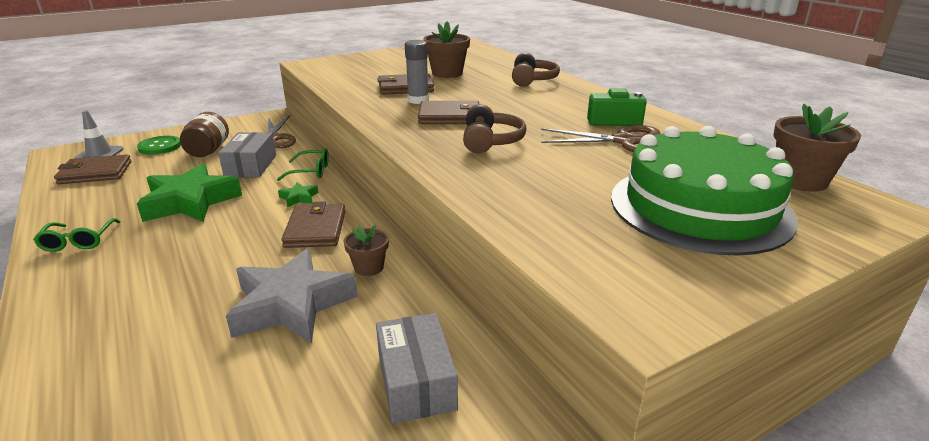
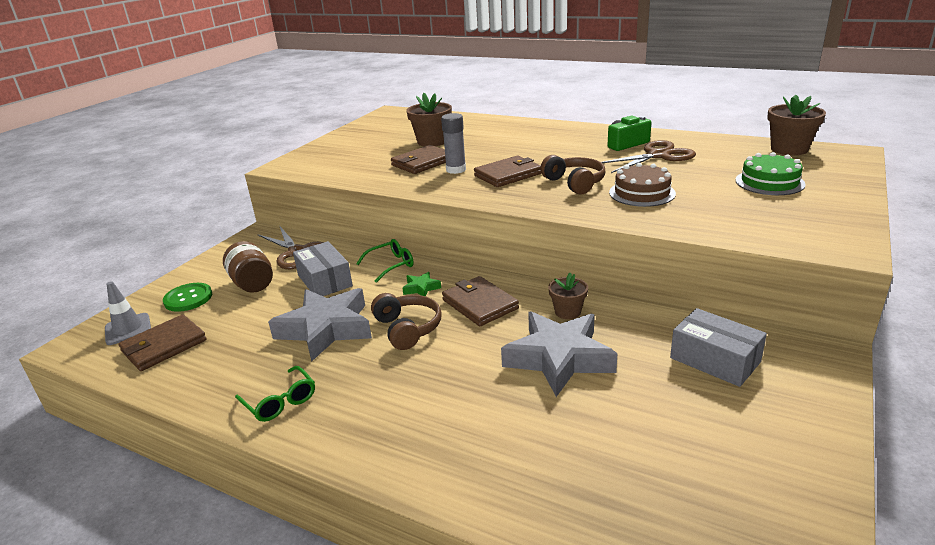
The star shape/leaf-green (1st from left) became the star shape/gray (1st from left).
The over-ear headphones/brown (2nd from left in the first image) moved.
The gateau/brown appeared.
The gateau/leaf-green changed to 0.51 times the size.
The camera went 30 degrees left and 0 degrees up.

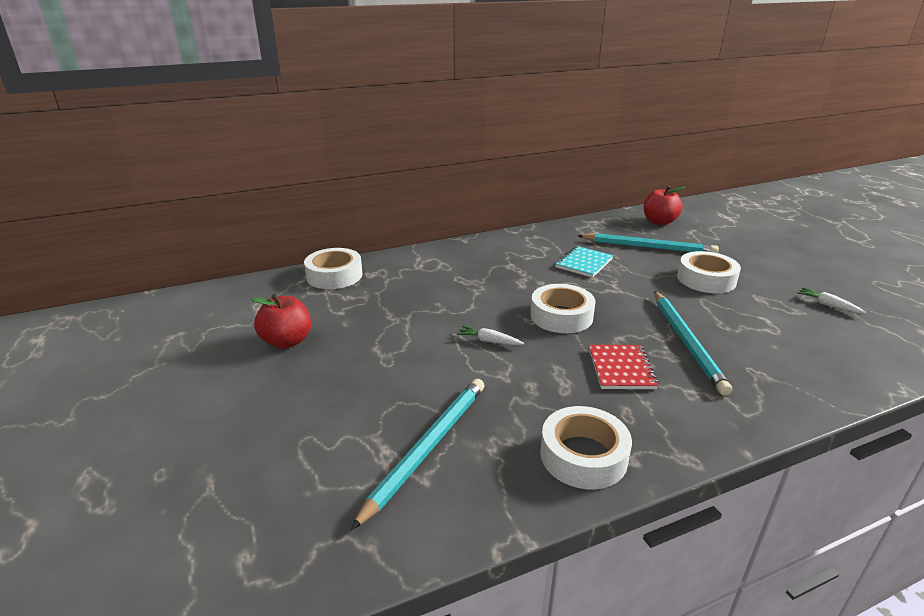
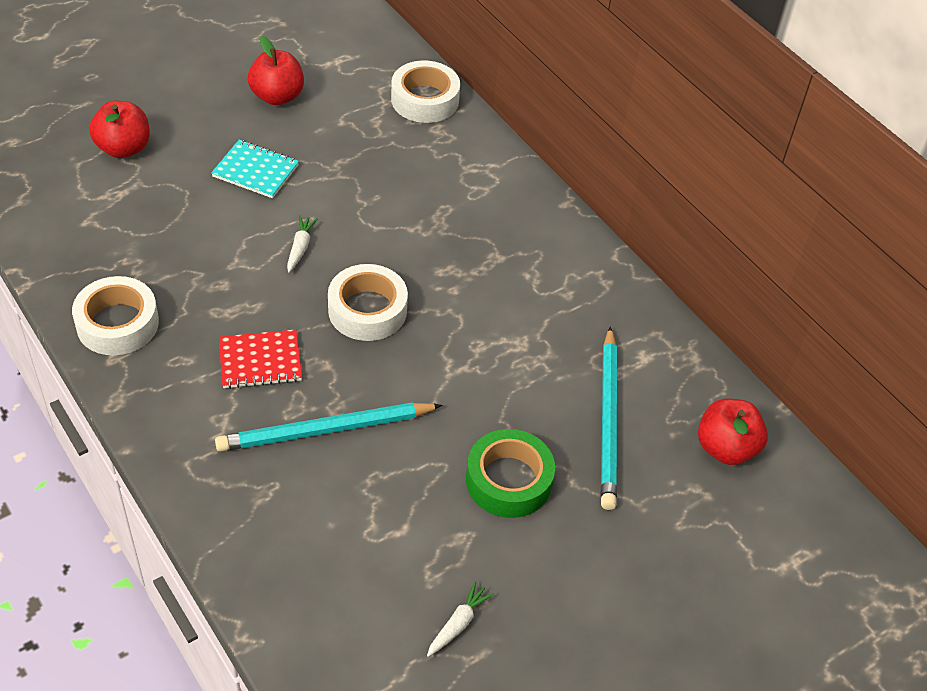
The apple/scarlet (1st from left) appeared.
The notebook/aqua moved.
The sticky tape/white (4th from left) became the sticky tape/leaf-green.
The wooden pencil/aqua (1st from left) disappeared.
The camera went 75 degrees right and 20 degrees up.

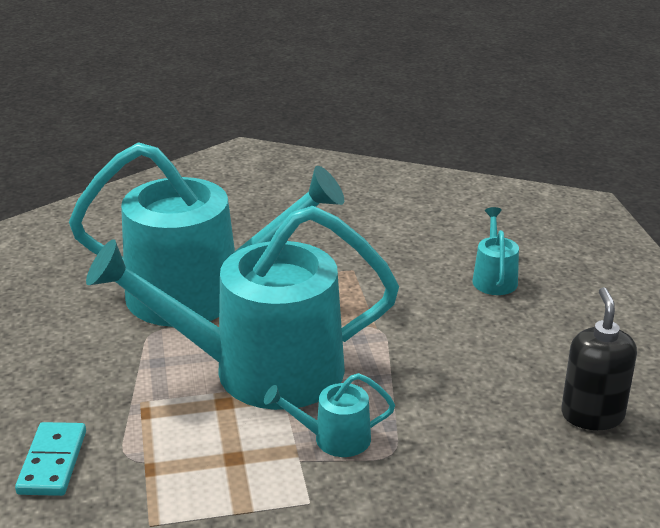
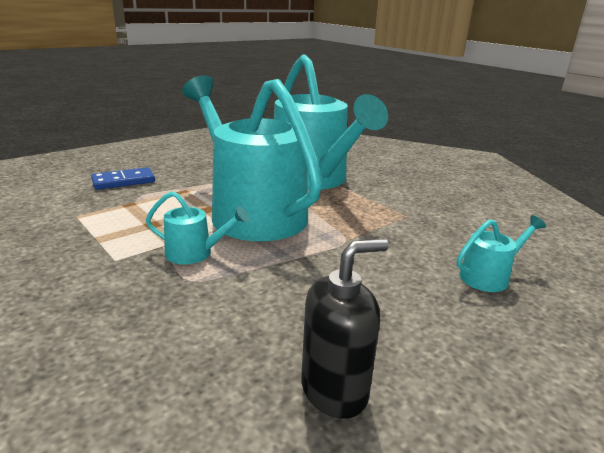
The domino/aqua became the domino/royal blue.
The watering can/aqua (3rd from left in the first image) turned 135 degrees clockwise.
The camera went 60 degrees right and 5 degrees down.

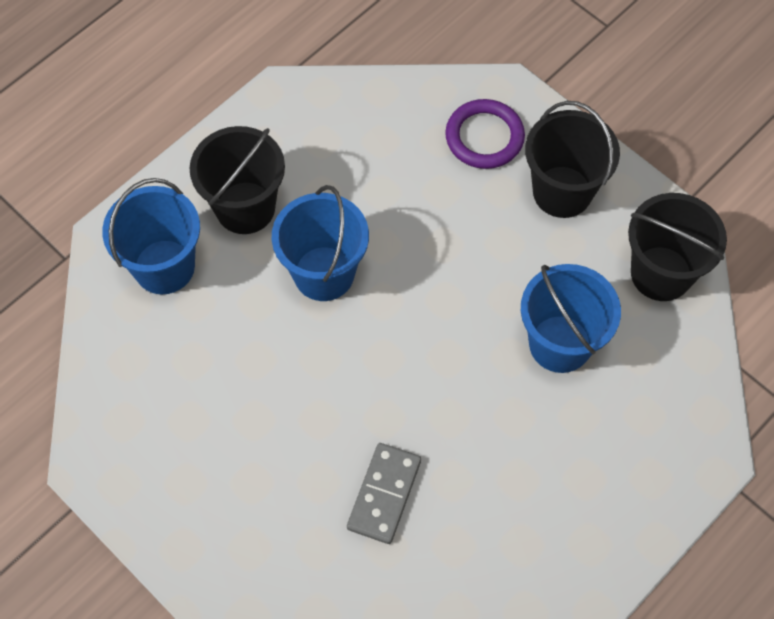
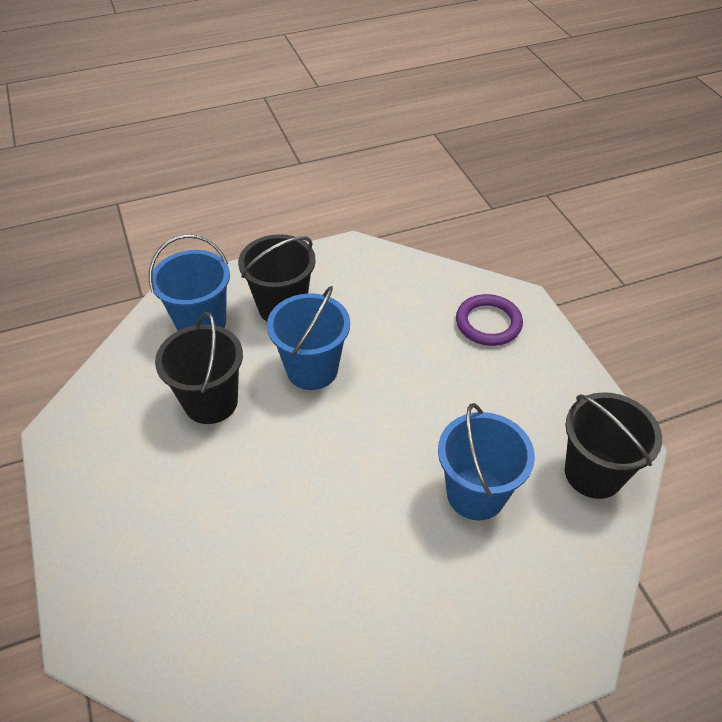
The pail/ebony (2nd from left in the first image) moved.
The domino/gray disappeared.
The camera went 25 degrees right and 15 degrees down.

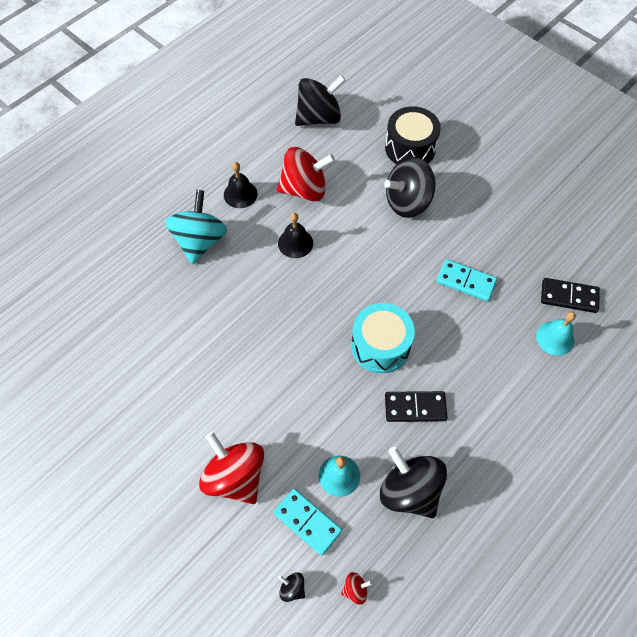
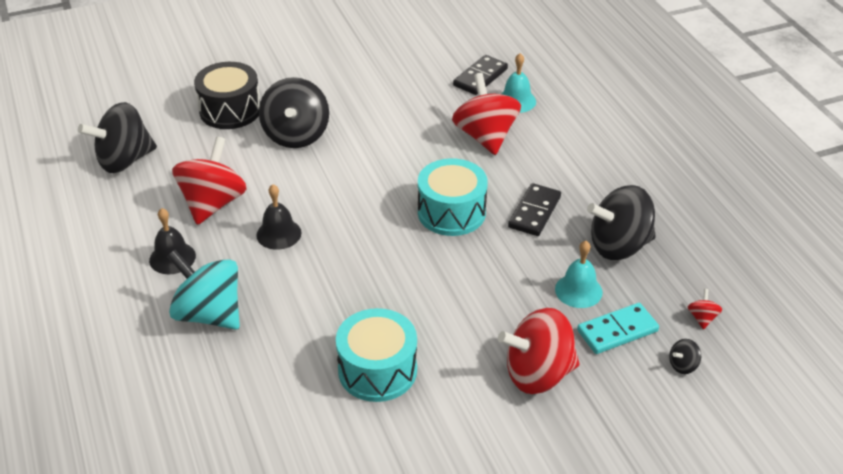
The spinning top/ebony (2nd from left in the first image) turned 120 degrees counterclockwise.
The drum/aqua (1st from left) appeared.
The spinning top/scarlet (2nd from left) appeared.
The domino/aqua (2nd from left) disappeared.
The camera went 65 degrees left and 20 degrees down.

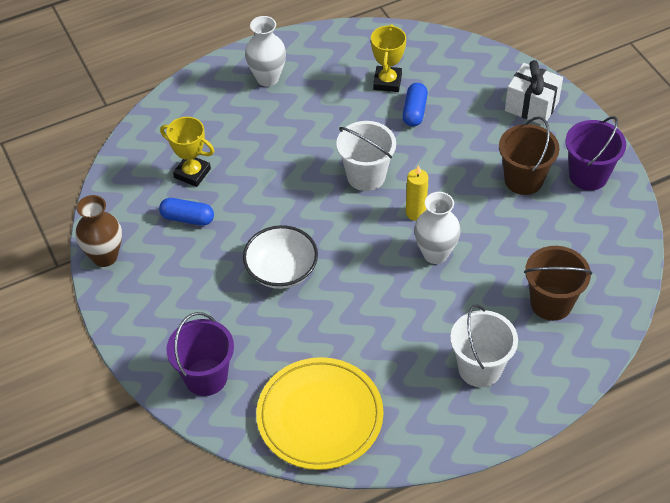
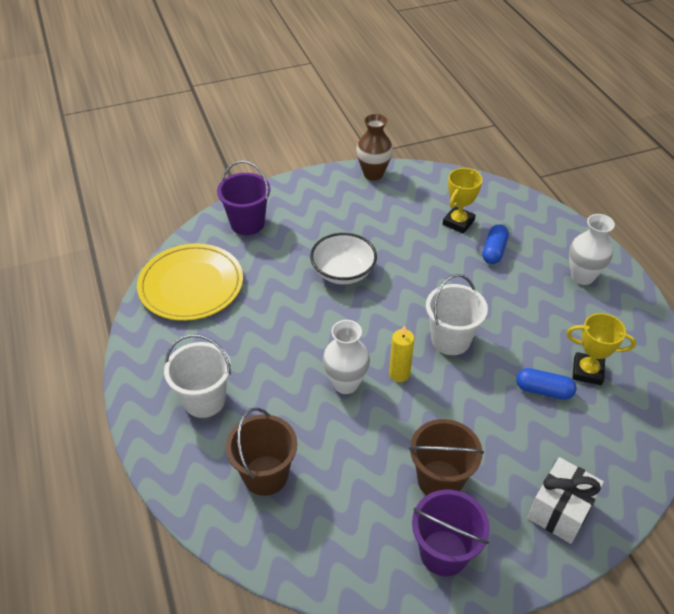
The pill shape/royal blue (1st from left) moved.
The camera went 95 degrees right and 5 degrees down.

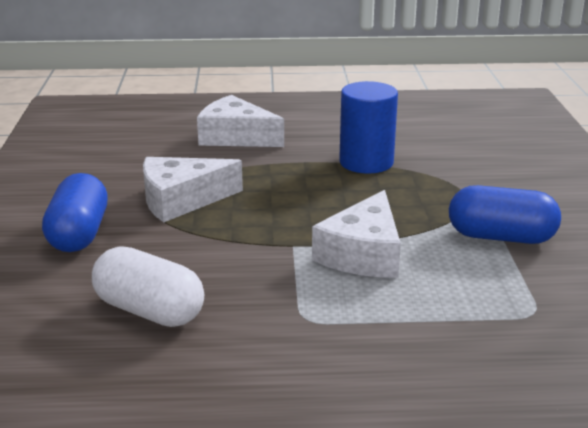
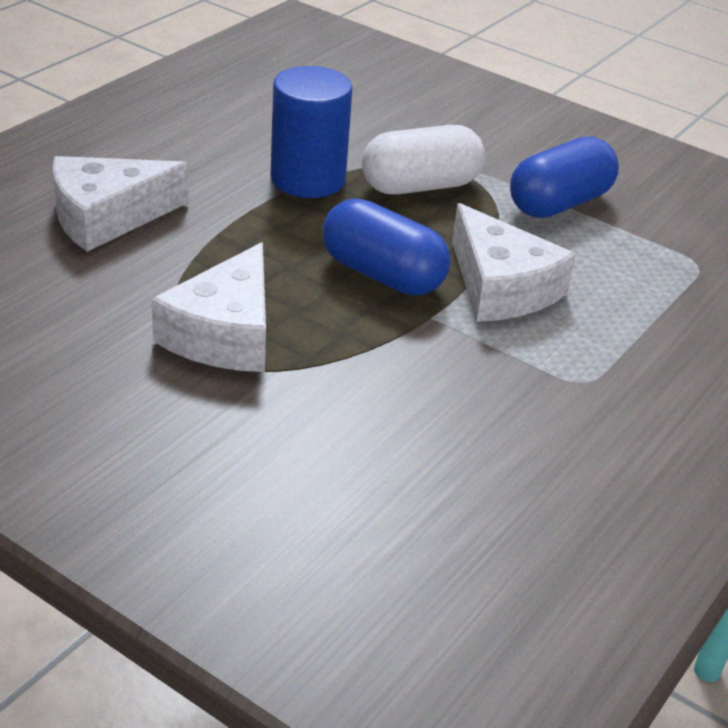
The pill shape/royal blue (1st from left) moved.
The pill shape/white moved.
The camera went 55 degrees left and 10 degrees up.

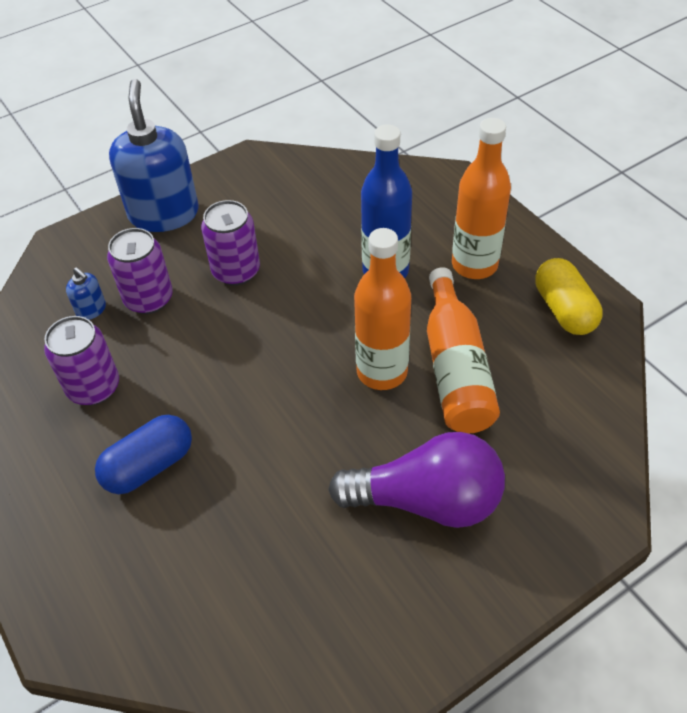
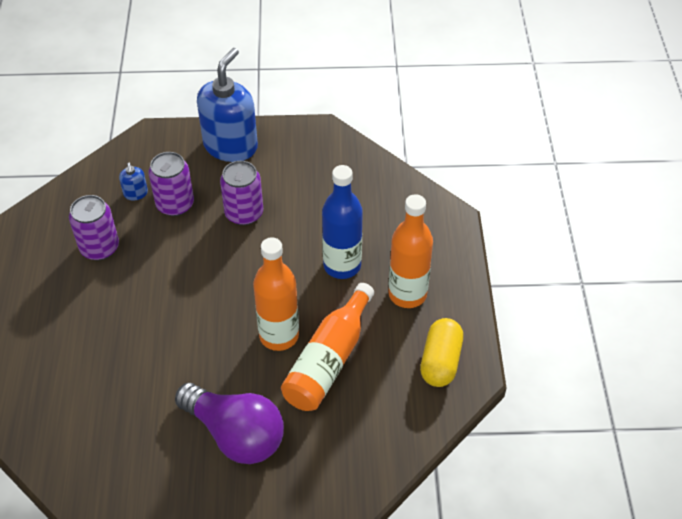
The pill shape/royal blue disappeared.
The camera went 30 degrees right and 0 degrees up.

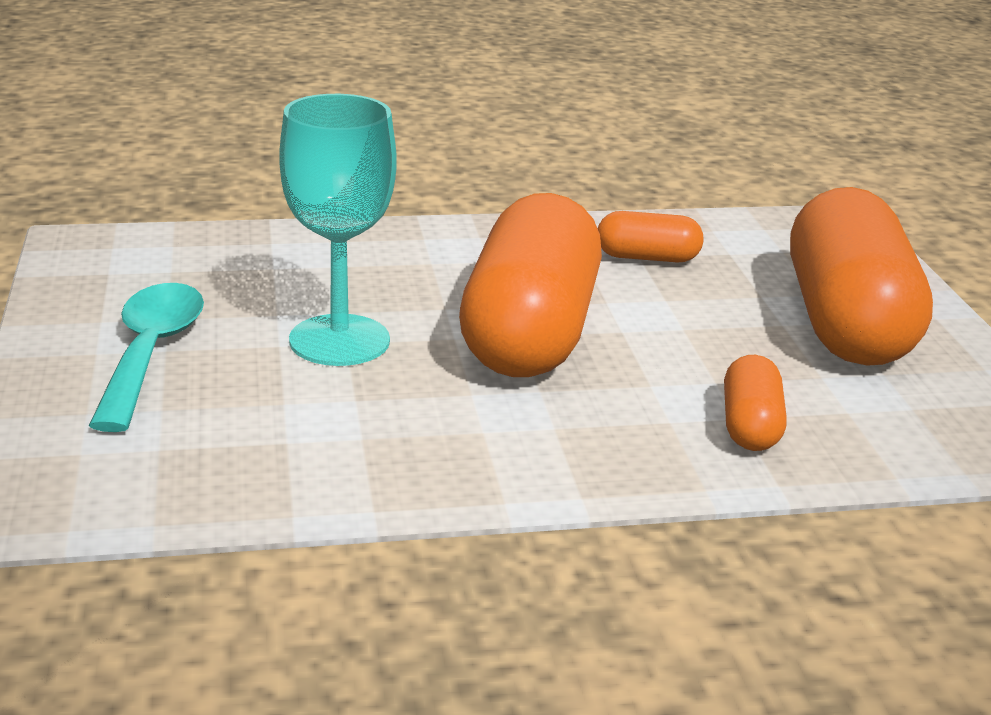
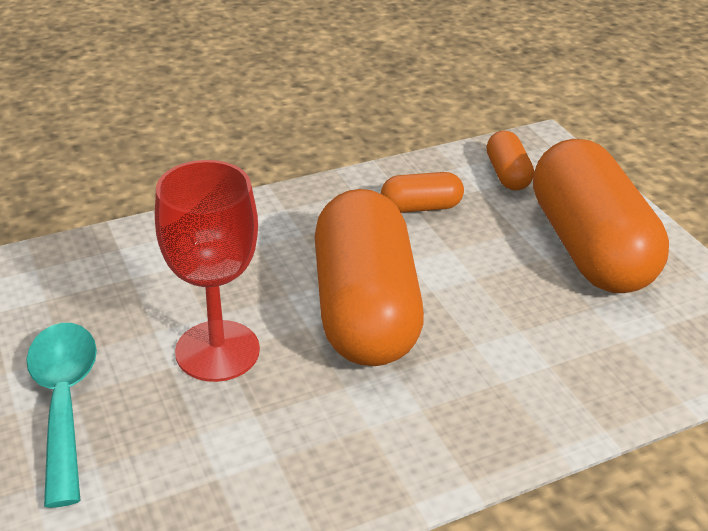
The chalice/aqua became the chalice/scarlet.
The pill shape/orange-coloured (3rd from left) moved.
The camera went 15 degrees left and 10 degrees up.

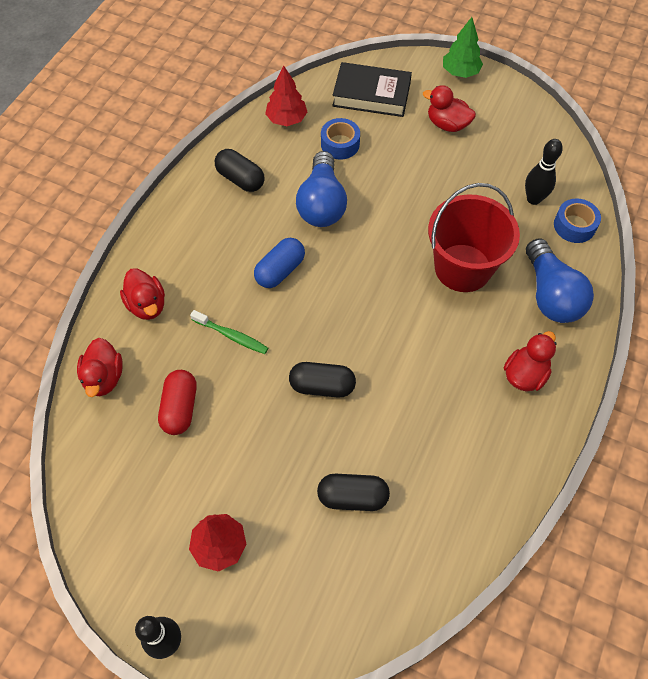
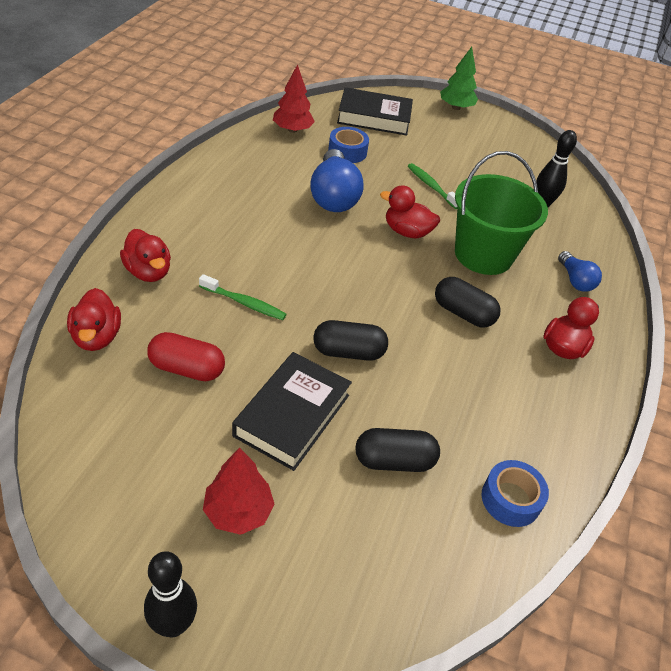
The pill shape/scarlet turned 75 degrees counterclockwise.
The hardcover/ebony (1st from left) appeared.
The toy duck/scarlet (3rd from left) moved.
The toothbrush/leaf-green (2nd from left) appeared.
The pill shape/ebony (1st from left in the first image) moved.
The pail/scarlet became the pail/leaf-green.
The sticky tape/royal blue (2nd from left) moved.
The lightbulb/royal blue (2nd from left) changed to 0.55 times the size.
The pill shape/royal blue disappeared.
The camera went 10 degrees left and 15 degrees down.

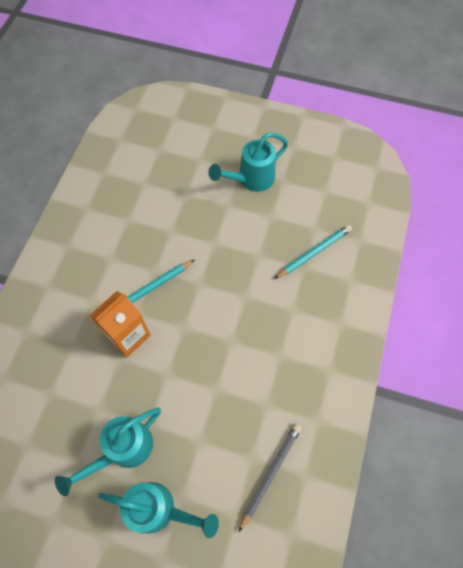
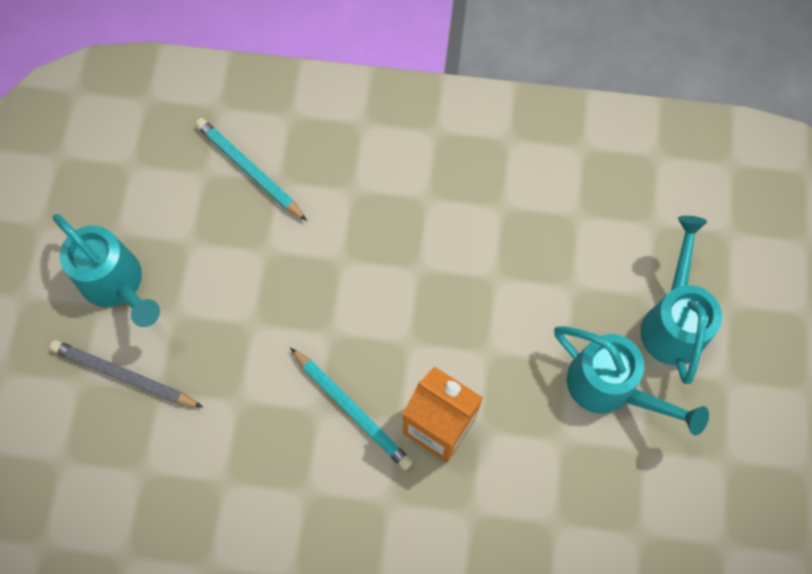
The wooden pencil/gray moved.
The camera went 100 degrees left and 5 degrees up.

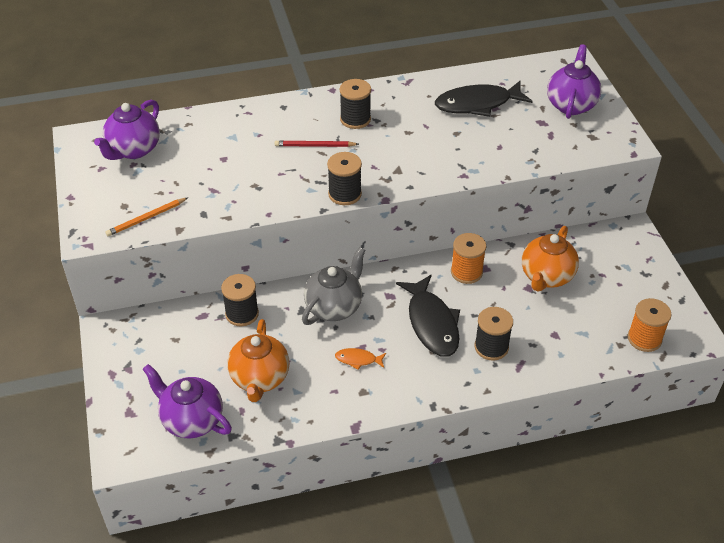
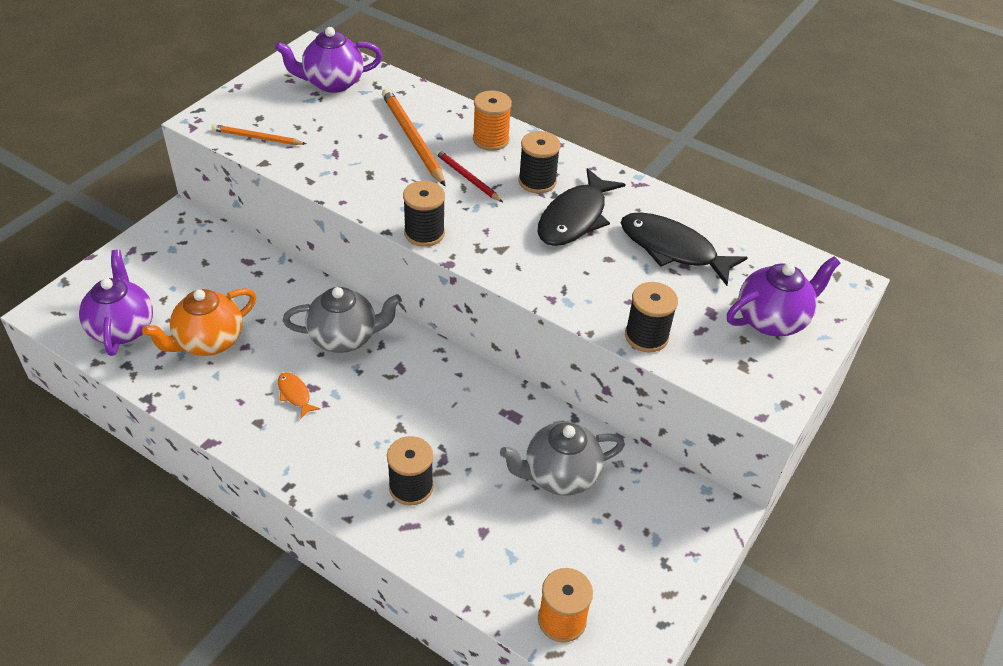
The wooden pencil/orange-coloured (2nd from left) appeared.
The bobbin/orange-coloured (1st from left) moved.
The tea pot/orange-coloured (2nd from left) became the tea pot/gray (2nd from left).
The toy fish/ebony (1st from left) moved.
The bobbin/ebony (1st from left in the first image) moved.
The camera went 45 degrees right and 0 degrees up.

